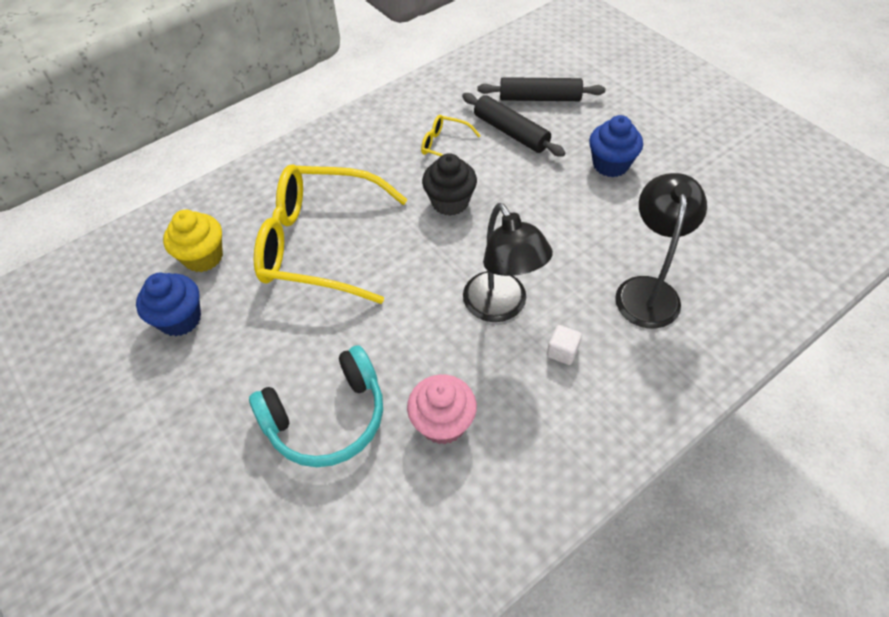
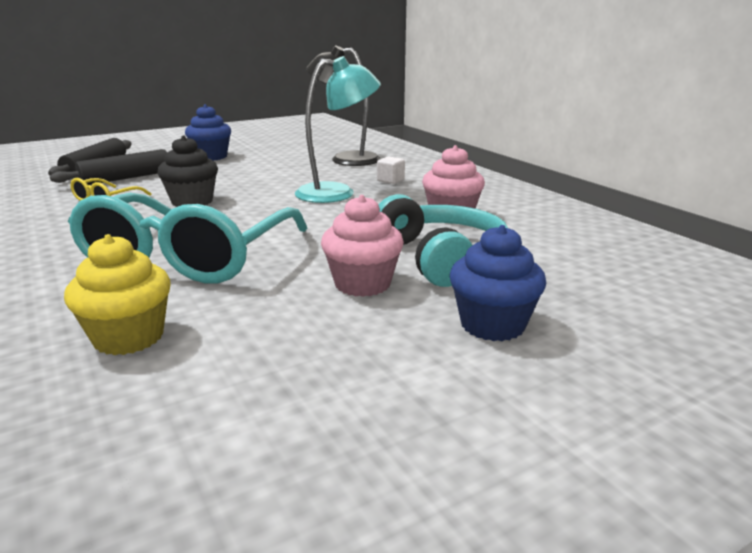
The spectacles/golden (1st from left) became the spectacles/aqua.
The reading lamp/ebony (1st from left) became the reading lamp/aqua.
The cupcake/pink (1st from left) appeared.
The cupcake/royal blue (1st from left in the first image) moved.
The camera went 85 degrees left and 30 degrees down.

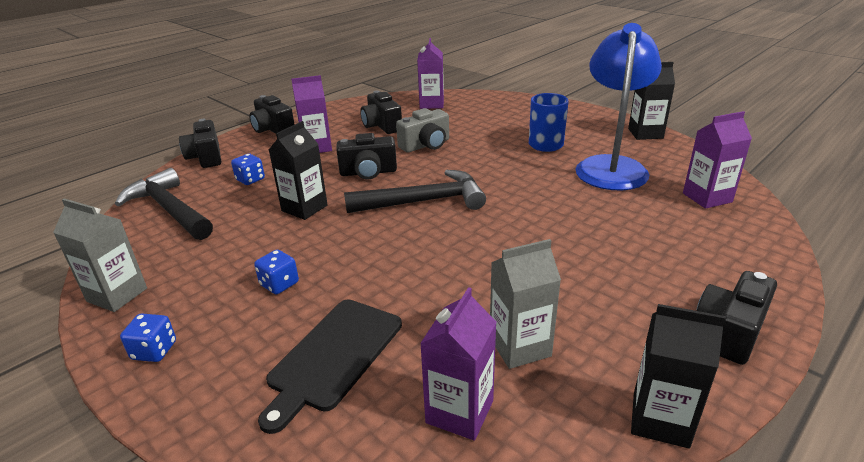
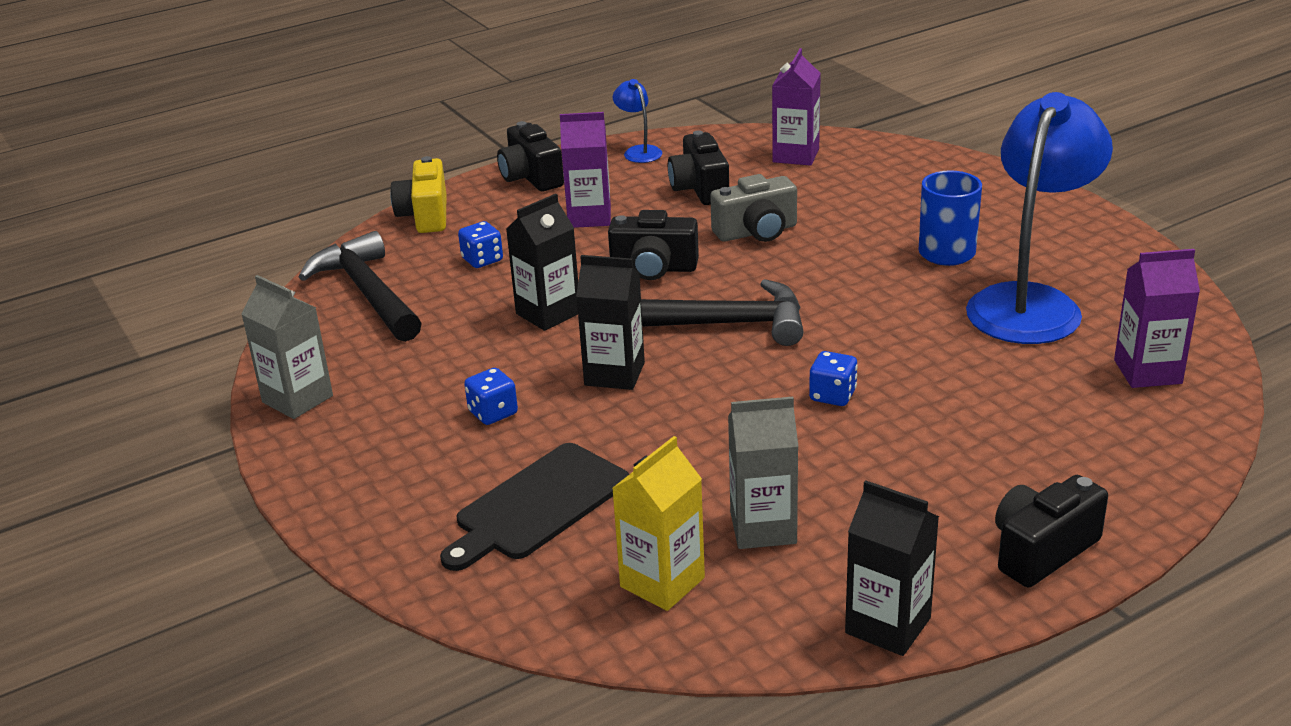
The camera/ebony (1st from left) became the camera/golden.
The milk carton/ebony (2nd from left) moved.
The milk carton/violet (3rd from left) became the milk carton/golden.
The reading lamp/royal blue (1st from left) appeared.
The die/royal blue (1st from left in the first image) moved.
The camera went 15 degrees right and 0 degrees up.

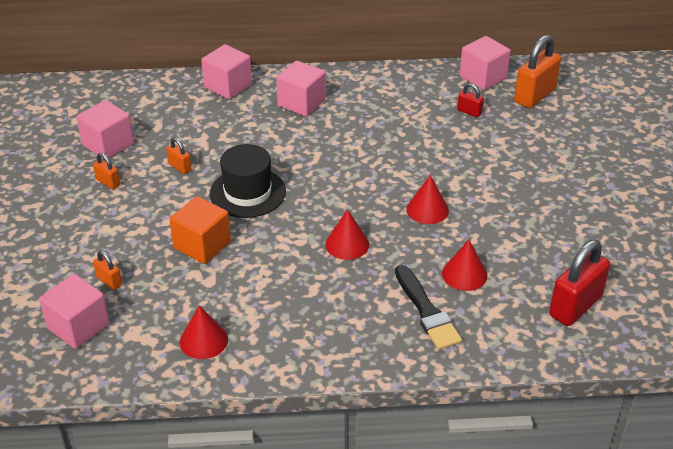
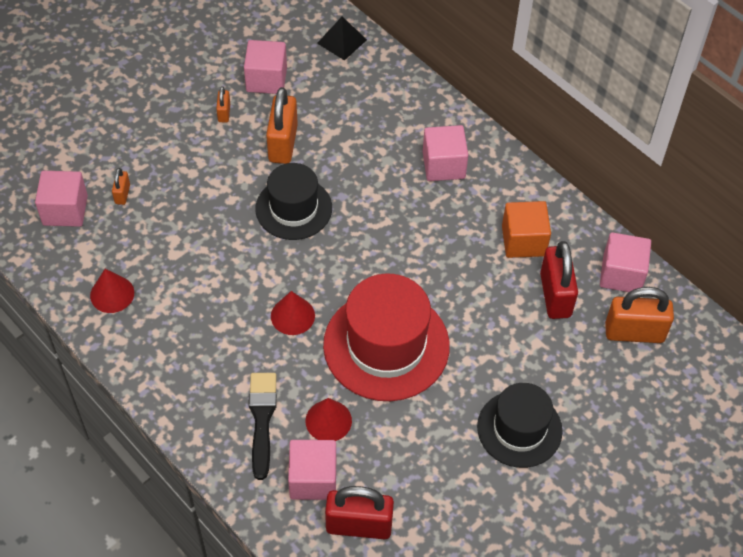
The paint brush/ebony turned 150 degrees clockwise.
The padlock/orange-coloured (3rd from left) changed to 2.07 times the size.
The block/pink (3rd from left) moved.
The solid pyramid/ebony appeared.
The solid cone/scarlet (3rd from left) was replaced by the hat/scarlet.
The hat/ebony (2nd from left) appeared.
The block/orange-coloured moved.
The padlock/scarlet (1st from left in the first image) changed to 2.07 times the size.
The camera went 50 degrees right and 15 degrees up.

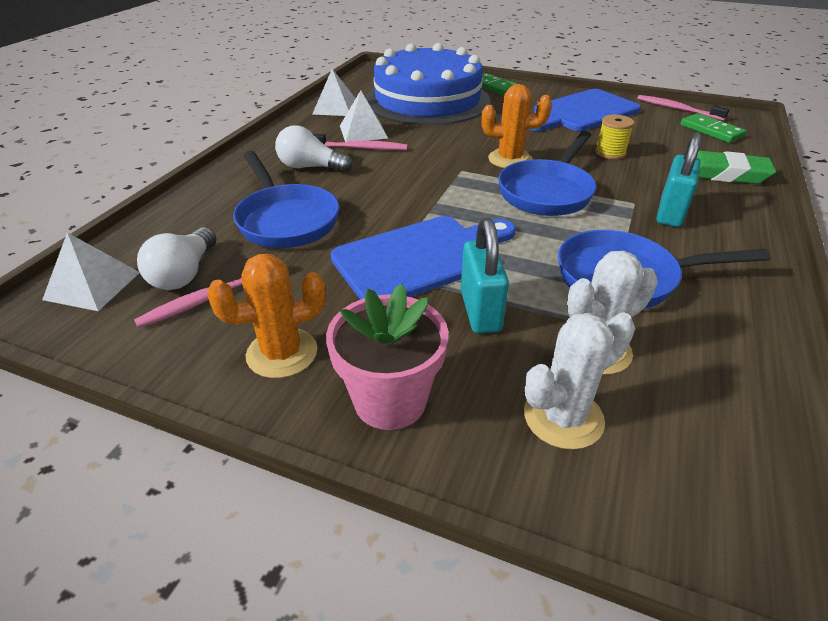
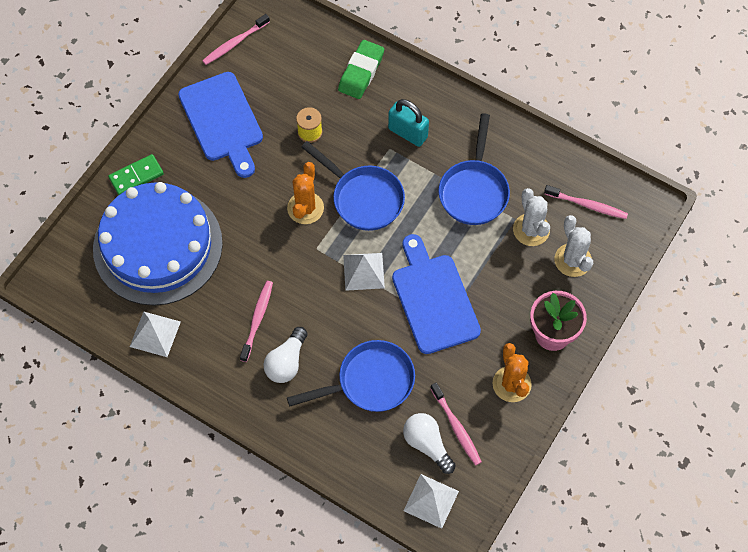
The solid pyramid/white (3rd from left in the first image) moved.
The lightbulb/white (1st from left in the first image) turned 150 degrees counterclockwise.
The toothbrush/pink (4th from left) appeared.
The padlock/aqua (1st from left) disappeared.
The domino/leaf-green (2nd from left) disappeared.
The camera went 80 degrees left and 25 degrees up.

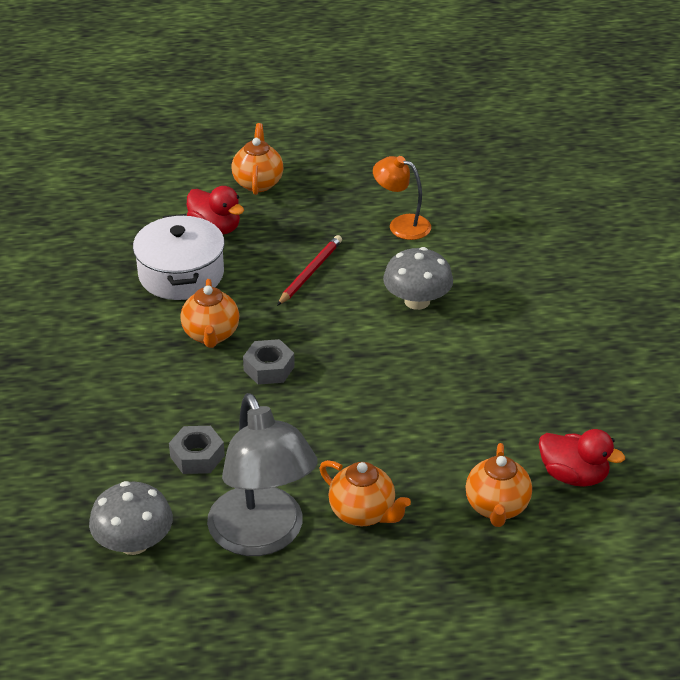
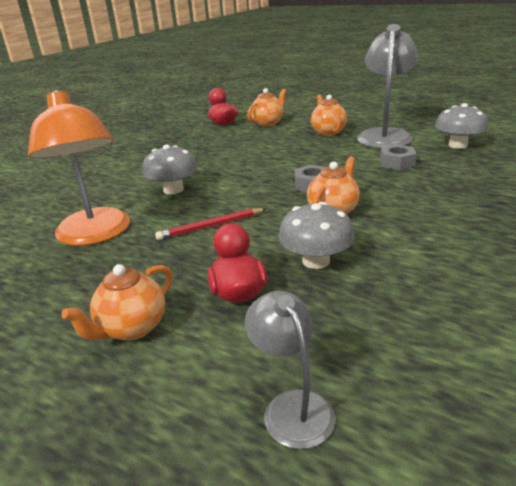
The reading lamp/orange-coloured changed to 1.84 times the size.
The reading lamp/gray (1st from left) appeared.
The stockpot/white was replaced by the mushroom/gray (2nd from left).
The camera went 140 degrees left and 10 degrees down.

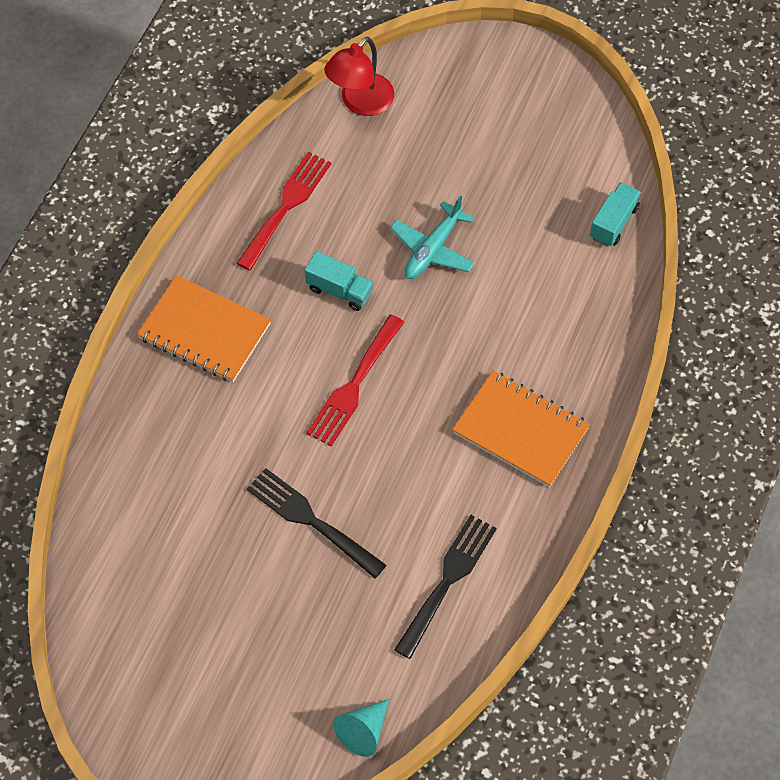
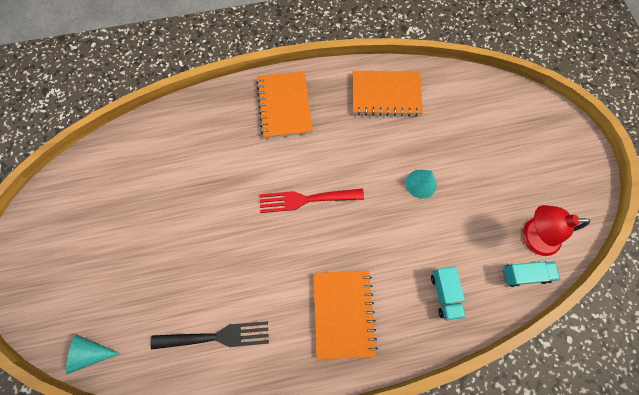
The table fork/scarlet (1st from left) was replaced by the notebook/orange-coloured (3rd from left).
The aeroplane/aqua was replaced by the solid cone/aqua (2nd from left).
The lorry/aqua (1st from left) moved.
The reading lamp/scarlet moved.
The table fork/ebony (1st from left) disappeared.
The camera went 55 degrees right and 10 degrees up.

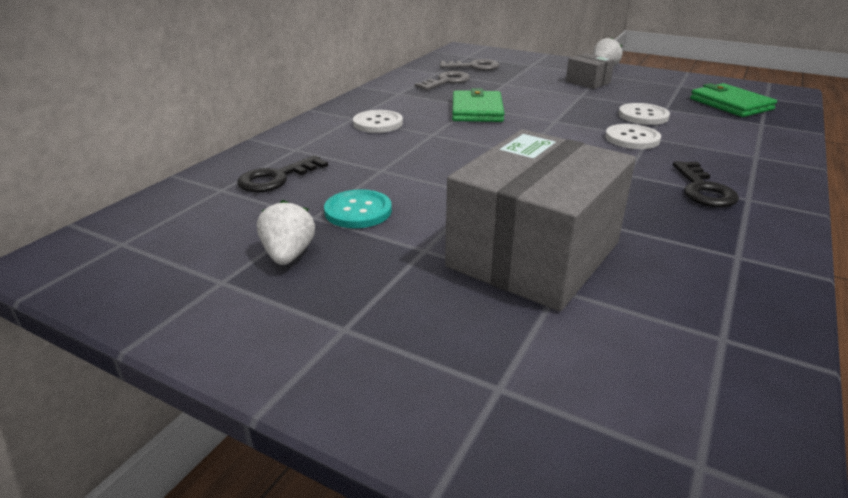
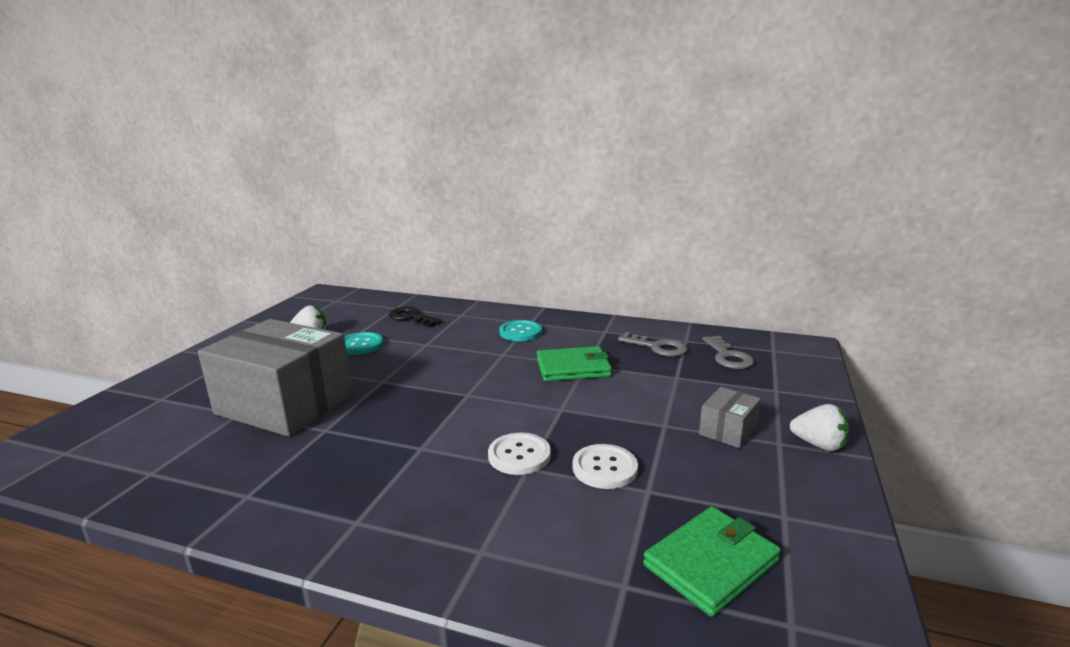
The shirt button/white (1st from left) became the shirt button/aqua (2nd from left).
The door key/ebony (2nd from left) disappeared.
The camera went 80 degrees right and 10 degrees down.

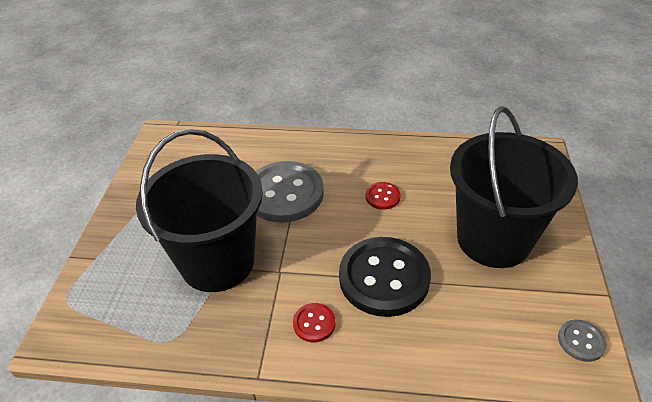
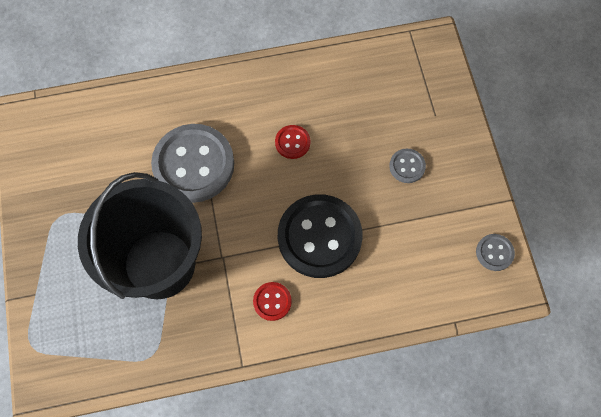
The pail/ebony (2nd from left) was replaced by the shirt button/gray (2nd from left).
The camera went 20 degrees left and 25 degrees up.

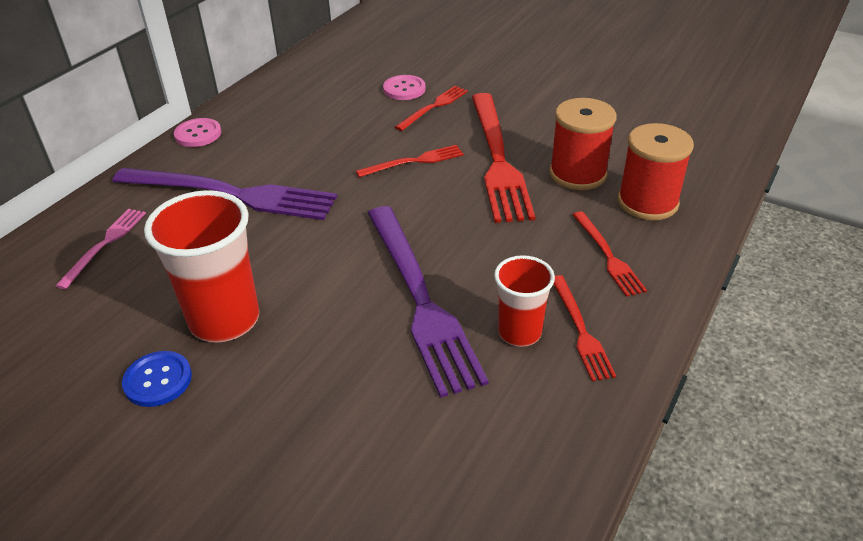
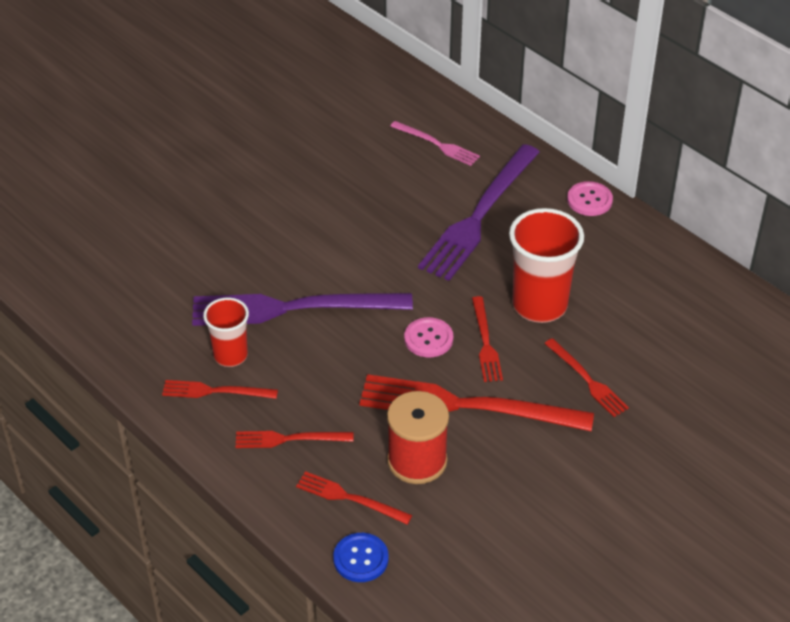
The bobbin/scarlet (2nd from left) was replaced by the table fork/scarlet (3rd from left).
The shirt button/royal blue moved.
The shirt button/pink (2nd from left in the first image) moved.
The beaker/scarlet (1st from left in the first image) moved.
The camera went 105 degrees right and 5 degrees up.

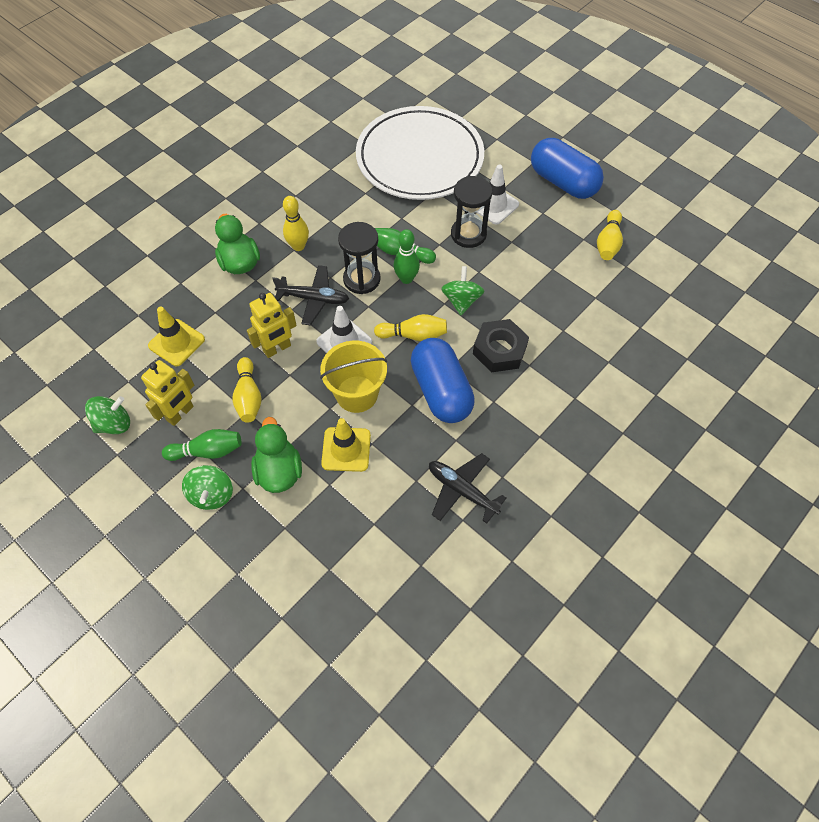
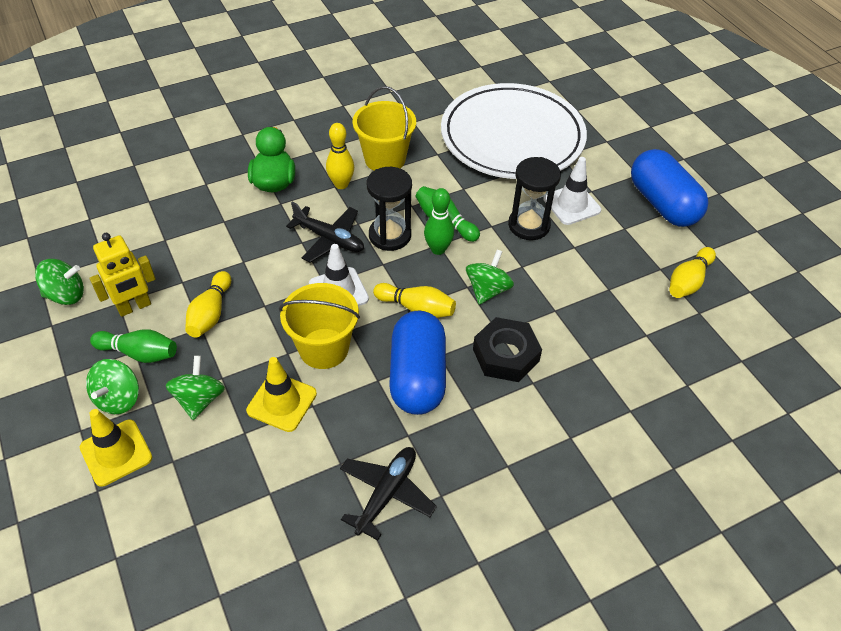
The safety cone/golden (1st from left) moved.
The toy duck/leaf-green (2nd from left) was replaced by the spinning top/leaf-green (3rd from left).
The aeroplane/ebony (2nd from left) turned 60 degrees clockwise.
The pail/golden (2nd from left) appeared.
The robot/golden (2nd from left) disappeared.
The camera went 20 degrees right and 10 degrees down.

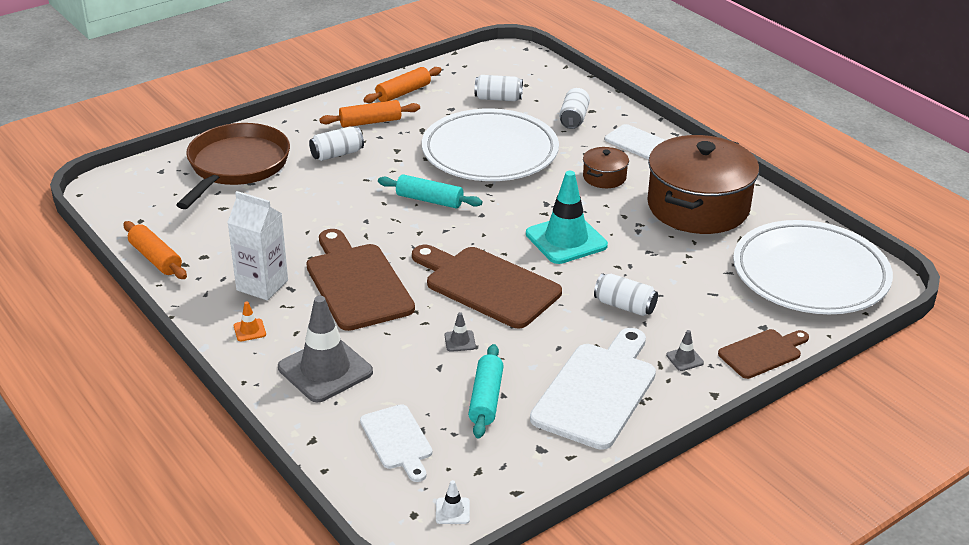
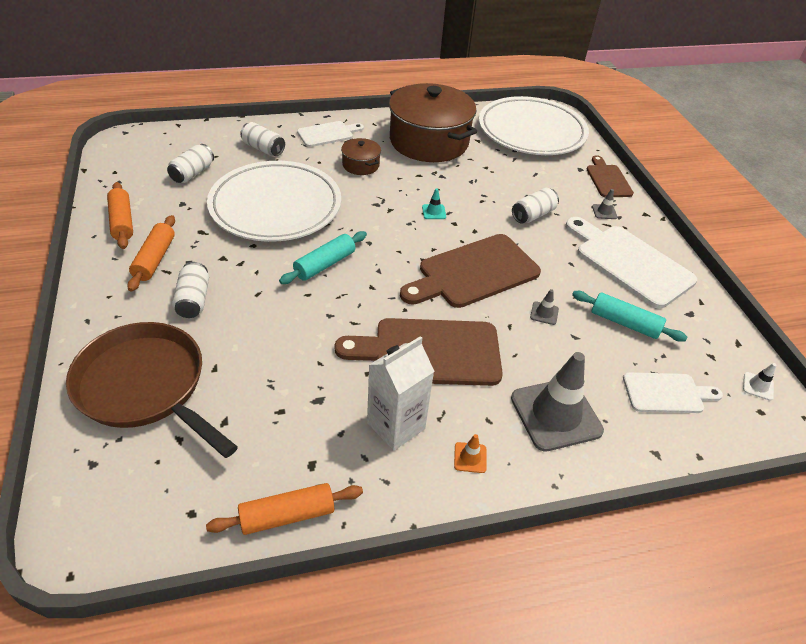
The safety cone/aqua changed to 0.41 times the size.
The camera went 70 degrees left and 10 degrees up.

